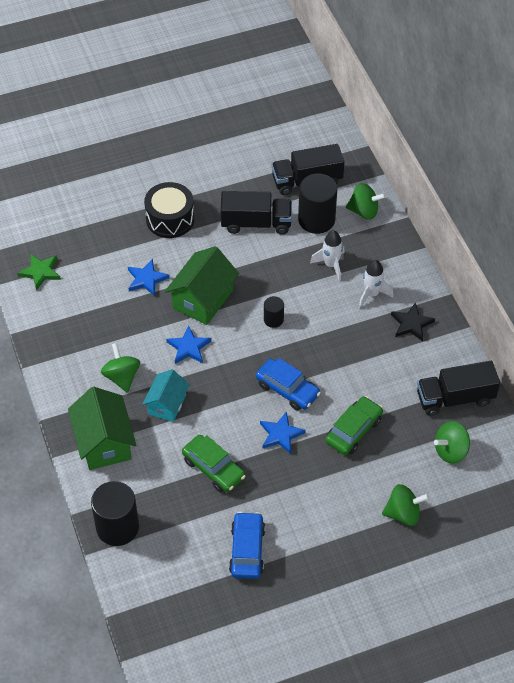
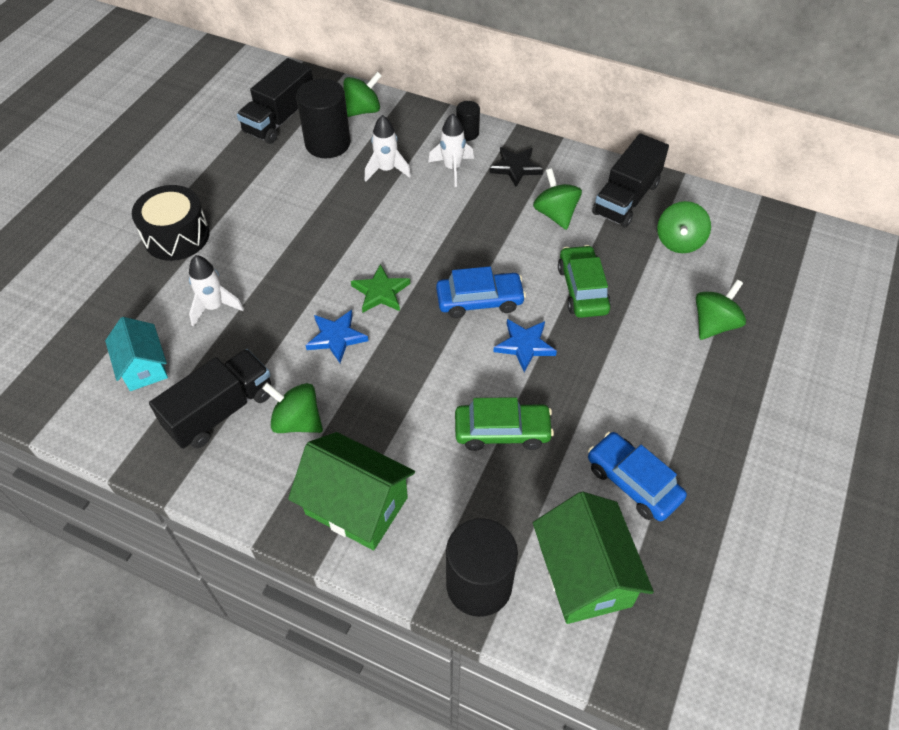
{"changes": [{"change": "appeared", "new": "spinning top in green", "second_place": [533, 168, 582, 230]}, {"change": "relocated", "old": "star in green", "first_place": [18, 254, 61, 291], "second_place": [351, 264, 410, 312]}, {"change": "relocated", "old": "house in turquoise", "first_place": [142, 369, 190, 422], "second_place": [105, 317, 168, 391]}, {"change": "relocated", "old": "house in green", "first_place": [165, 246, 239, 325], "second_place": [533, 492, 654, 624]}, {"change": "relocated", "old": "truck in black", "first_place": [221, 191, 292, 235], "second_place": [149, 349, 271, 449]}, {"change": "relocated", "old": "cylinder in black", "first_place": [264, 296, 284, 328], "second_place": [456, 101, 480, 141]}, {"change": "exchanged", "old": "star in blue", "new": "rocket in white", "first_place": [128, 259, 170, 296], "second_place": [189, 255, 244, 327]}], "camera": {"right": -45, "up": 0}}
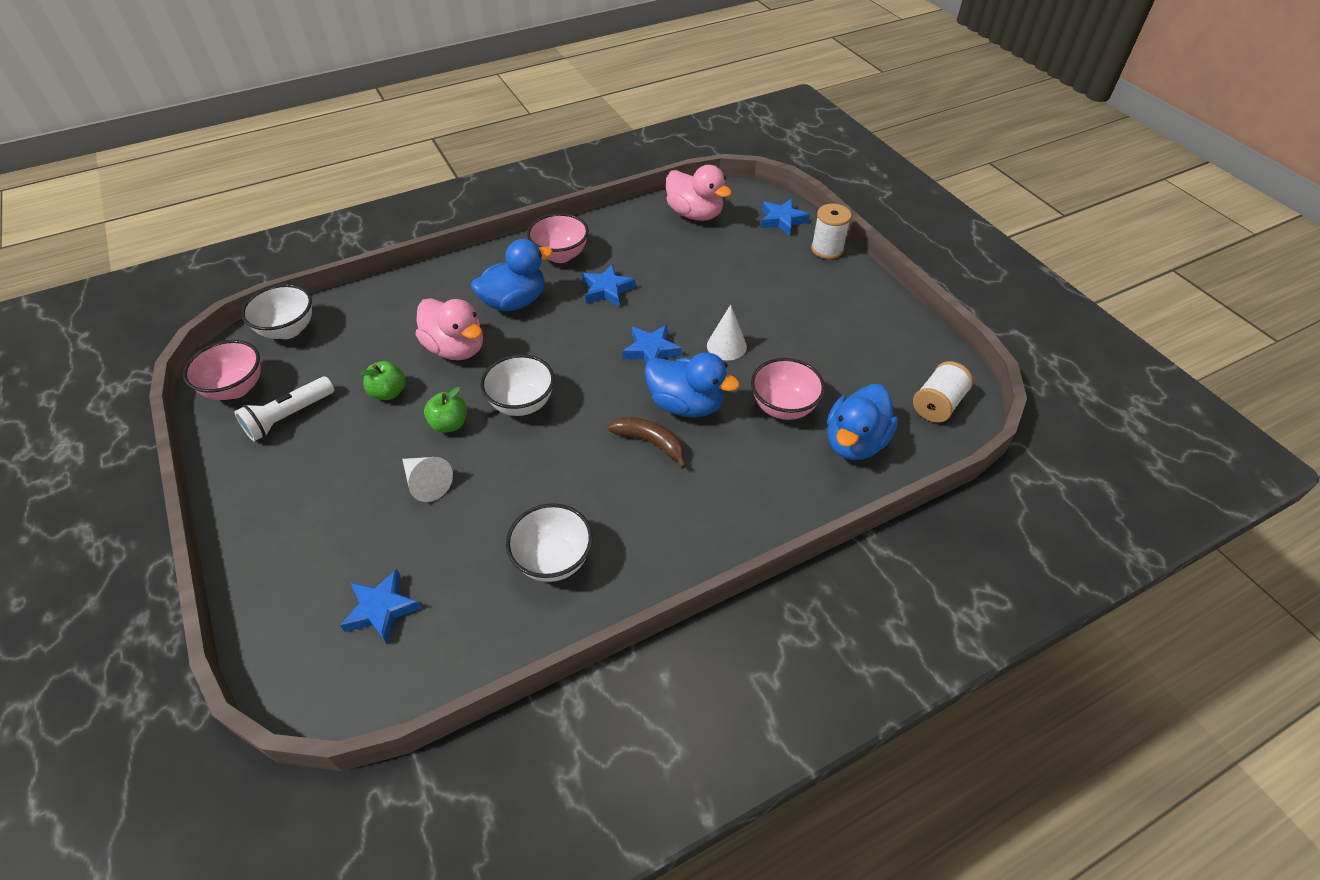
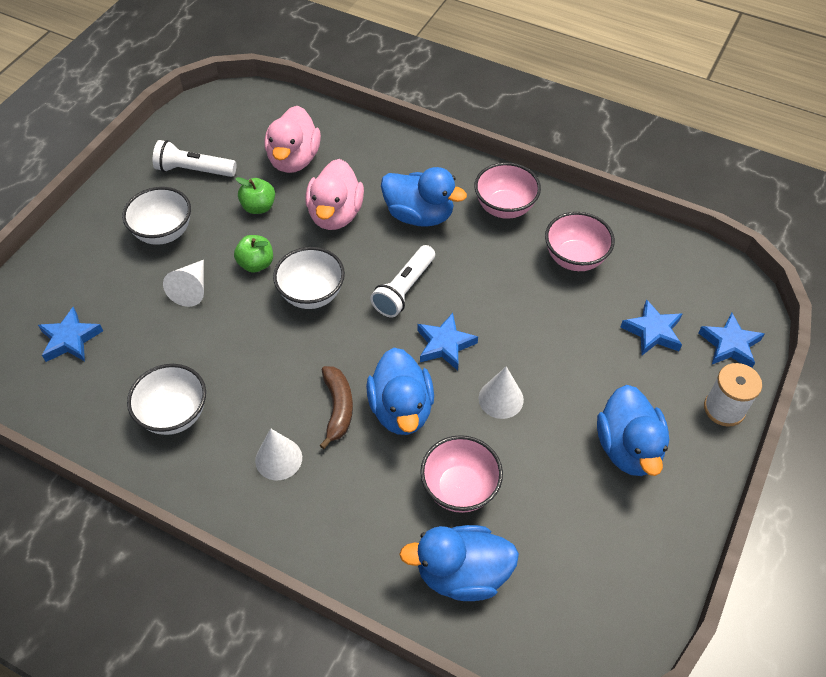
{"changes": [{"change": "missing", "old": "spool in white", "first_place": [913, 361, 973, 423]}, {"change": "appeared", "new": "cone in white", "second_place": [255, 428, 302, 480]}, {"change": "appeared", "new": "flashlight in white", "second_place": [370, 245, 435, 317]}, {"change": "appeared", "new": "duck in blue", "second_place": [597, 385, 669, 476]}, {"change": "relocated", "old": "bowl in pink", "first_place": [183, 340, 261, 400], "second_place": [545, 212, 615, 271]}, {"change": "relocated", "old": "bowl in white", "first_place": [241, 284, 312, 339], "second_place": [122, 187, 191, 245]}, {"change": "relocated", "old": "star in blue", "first_place": [582, 264, 636, 307], "second_place": [621, 299, 682, 355]}, {"change": "relocated", "old": "duck in pink", "first_place": [666, 165, 732, 221], "second_place": [264, 106, 321, 173]}], "camera": {"right": 55, "up": 5}}
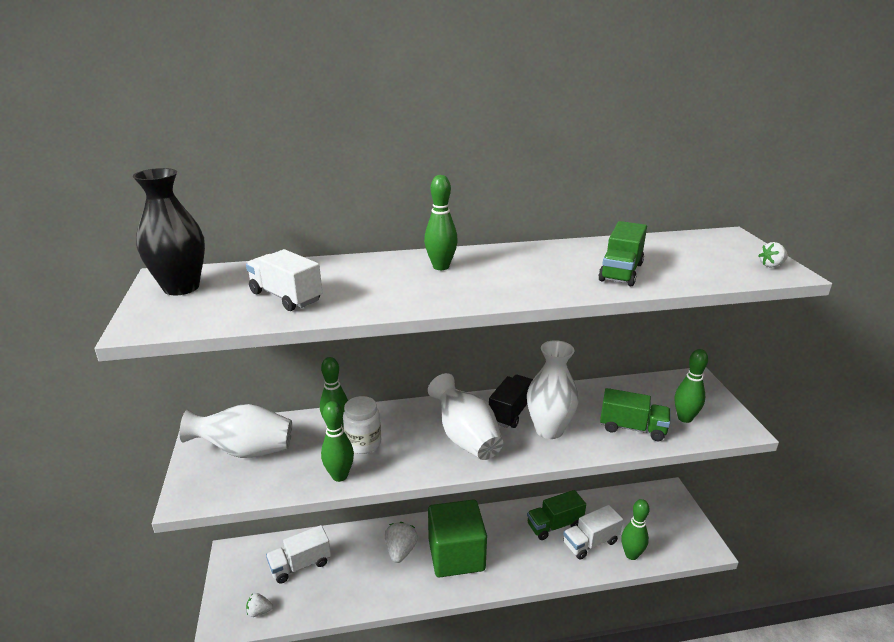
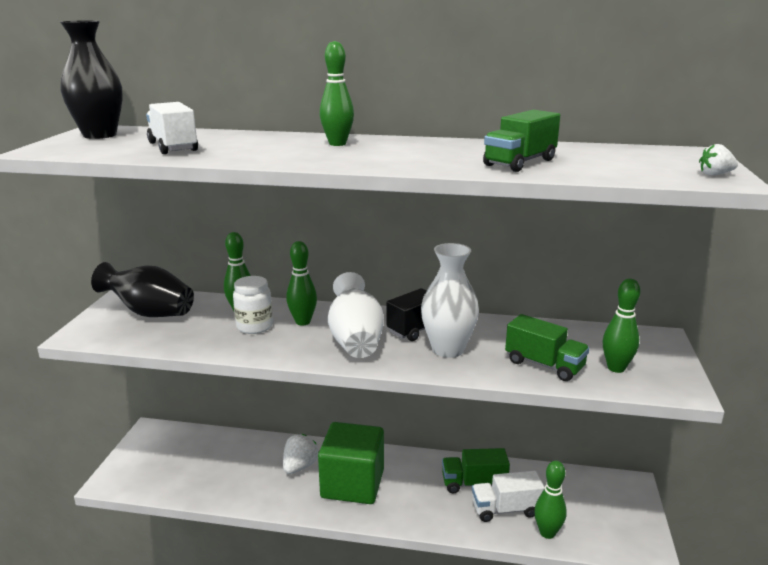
{"changes": [{"change": "missing", "old": "strawberry in white", "first_place": [246, 593, 273, 617]}, {"change": "missing", "old": "truck in white", "first_place": [266, 525, 331, 584]}, {"change": "relocated", "old": "bowling pin in green", "first_place": [321, 401, 354, 482], "second_place": [286, 241, 317, 326]}, {"change": "colour", "old": "vase in white", "new": "vase in black", "first_place": [180, 404, 292, 458], "second_place": [91, 262, 194, 317]}], "camera": {"right": 20, "up": -5}}
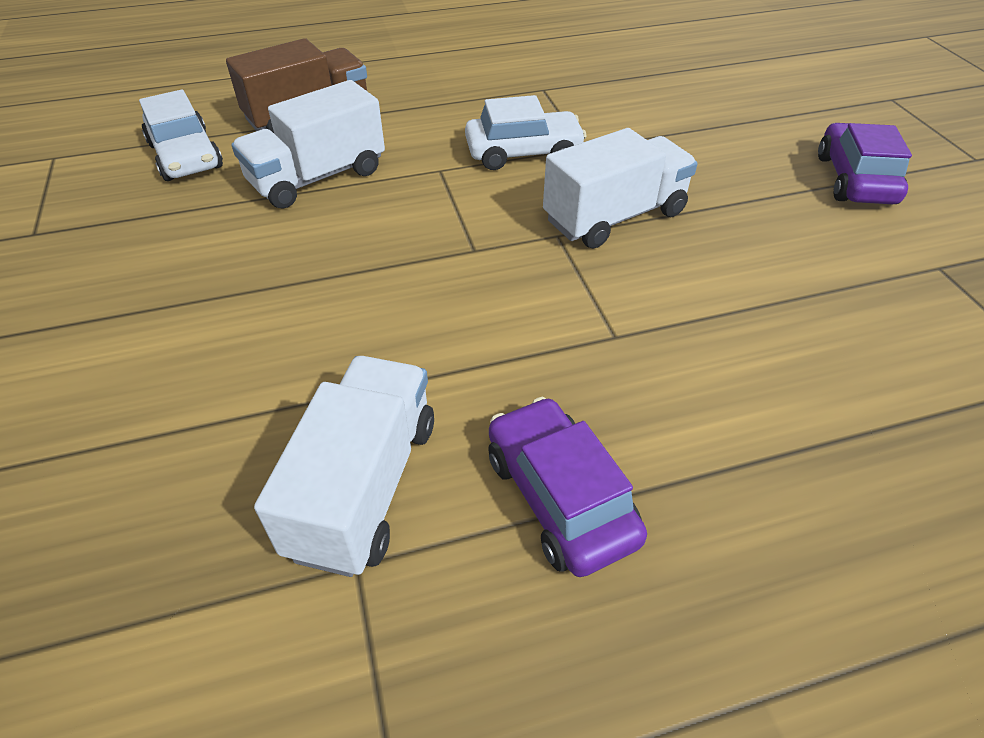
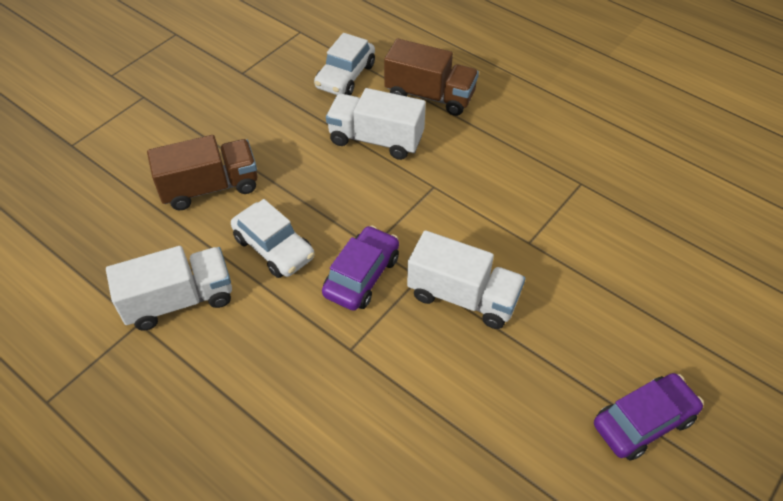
{"changes": [{"change": "appeared", "new": "truck in brown", "second_place": [147, 135, 258, 210]}, {"change": "relocated", "old": "car in white", "first_place": [465, 95, 587, 170], "second_place": [231, 199, 315, 278]}, {"change": "relocated", "old": "car in purple", "first_place": [488, 397, 647, 577], "second_place": [322, 225, 399, 311]}], "camera": {"right": 55, "up": 5}}
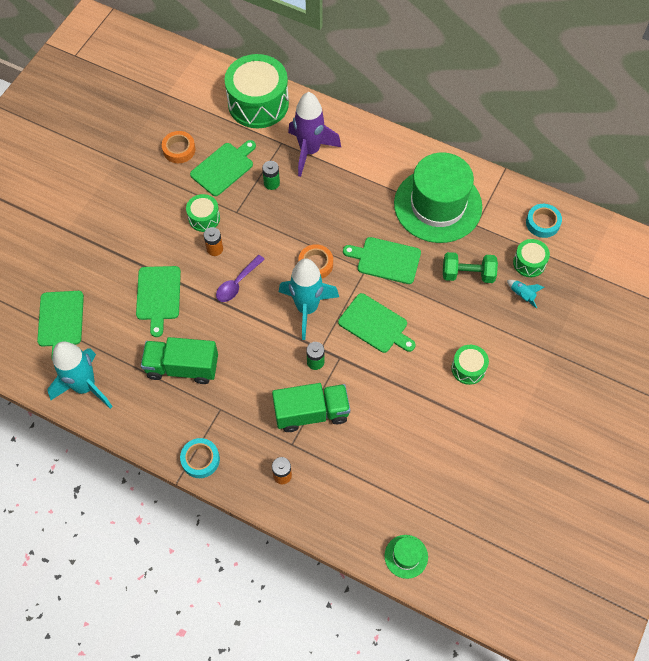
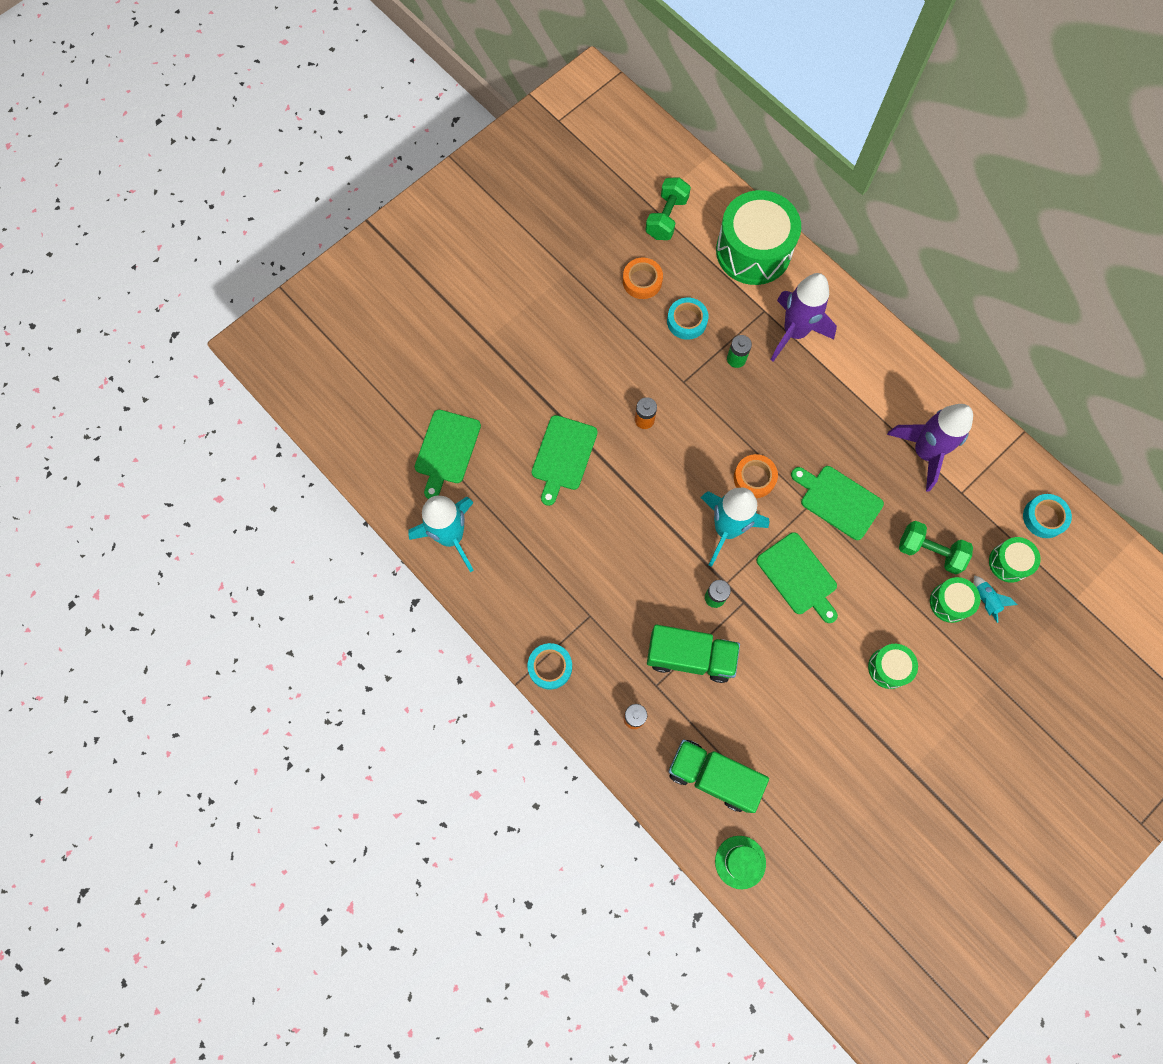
{"changes": [{"change": "missing", "old": "spoon in purple", "first_place": [216, 255, 265, 302]}, {"change": "appeared", "new": "dumbbell in green", "second_place": [645, 177, 691, 240]}, {"change": "relocated", "old": "truck in green", "first_place": [141, 337, 218, 384], "second_place": [668, 739, 769, 813]}, {"change": "relocated", "old": "drum in green", "first_place": [186, 194, 220, 232], "second_place": [930, 577, 980, 623]}, {"change": "exchanged", "old": "cutting board in green", "new": "tape in turquoise", "first_place": [190, 140, 256, 196], "second_place": [667, 298, 708, 340]}, {"change": "exchanged", "old": "hat in green", "new": "rocket in purple", "first_place": [394, 153, 482, 243], "second_place": [887, 404, 973, 491]}], "camera": {"right": 20, "up": 10}}
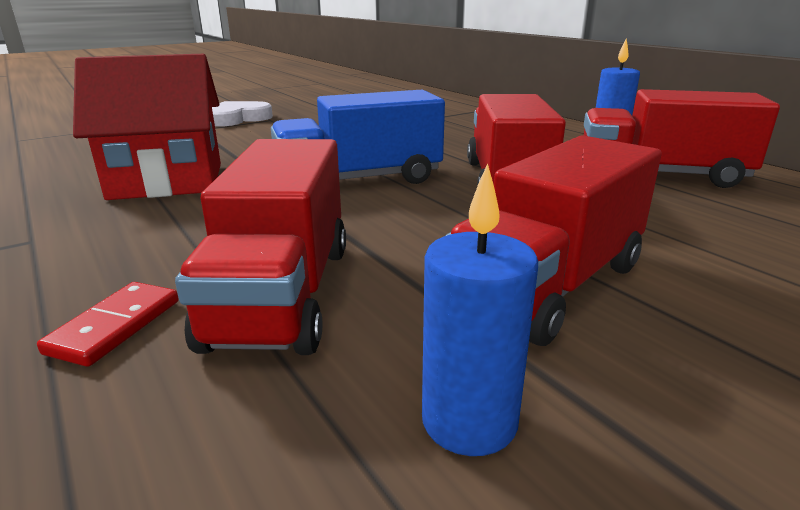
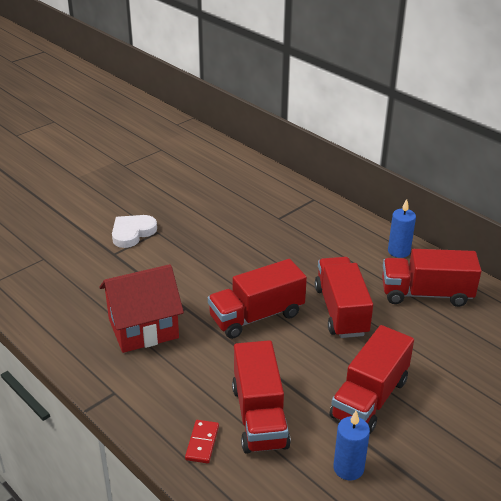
{"changes": [{"change": "colour", "old": "truck in blue", "new": "truck in red", "first_place": [271, 90, 445, 184], "second_place": [208, 259, 307, 339]}], "camera": {"right": -10, "up": 10}}
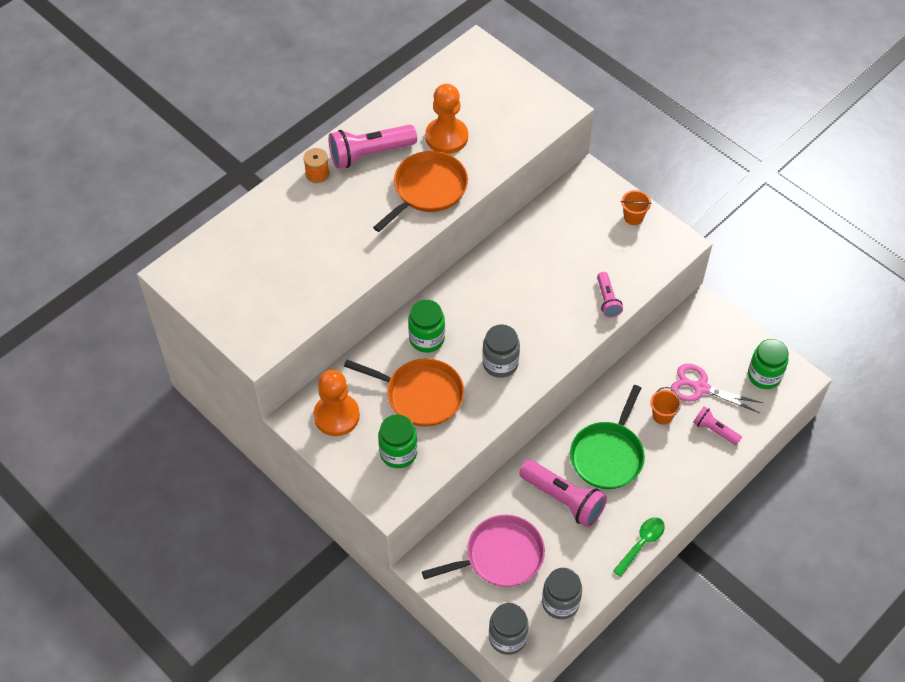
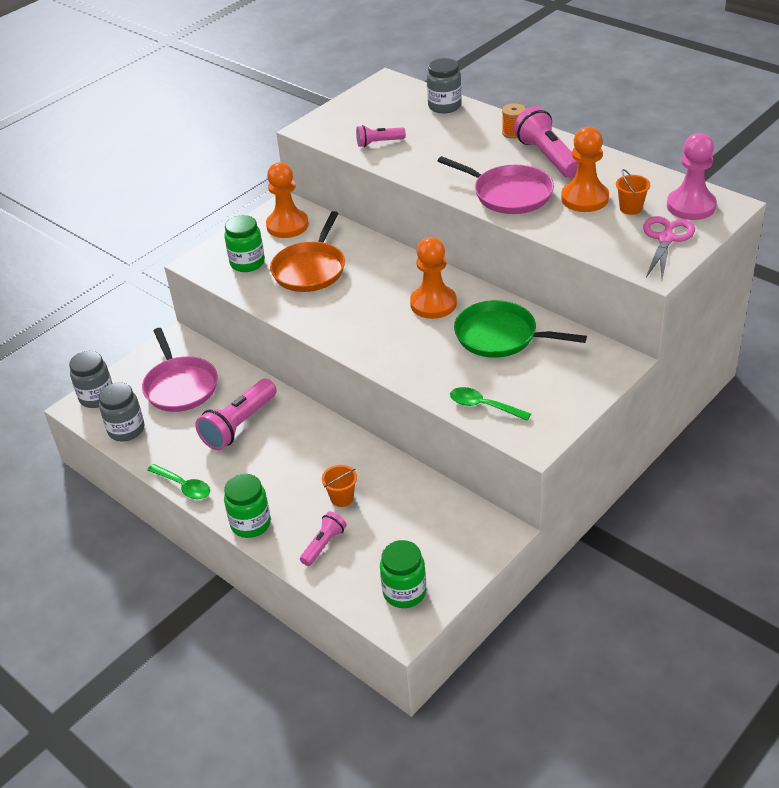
{"changes": [{"change": "appeared", "new": "pawn in orange", "second_place": [410, 237, 457, 319]}, {"change": "appeared", "new": "spoon in green", "second_place": [450, 387, 531, 421]}, {"change": "appeared", "new": "pawn in pink", "second_place": [667, 133, 717, 220]}, {"change": "relocated", "old": "jar in green", "first_place": [408, 300, 445, 353], "second_place": [224, 474, 271, 538]}, {"change": "relocated", "old": "jar in grey", "first_place": [482, 324, 520, 378], "second_place": [427, 58, 462, 114]}, {"change": "relocated", "old": "pan in green", "first_place": [570, 385, 645, 489], "second_place": [454, 300, 587, 358]}, {"change": "relocated", "old": "flashlight in pink", "first_place": [597, 272, 623, 318], "second_place": [356, 125, 406, 147]}, {"change": "relocated", "old": "bucket in orange", "first_place": [621, 190, 652, 225], "second_place": [616, 169, 650, 215]}, {"change": "relocated", "old": "scissors in pink", "first_place": [671, 364, 763, 413], "second_place": [643, 216, 695, 279]}, {"change": "colour", "old": "pan in orange", "new": "pan in pink", "first_place": [373, 151, 468, 232], "second_place": [438, 156, 554, 214]}], "camera": {"right": 90, "up": -15}}
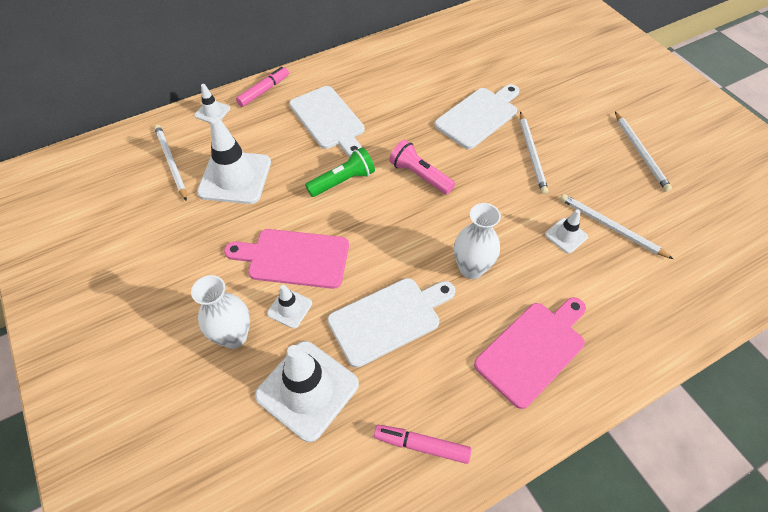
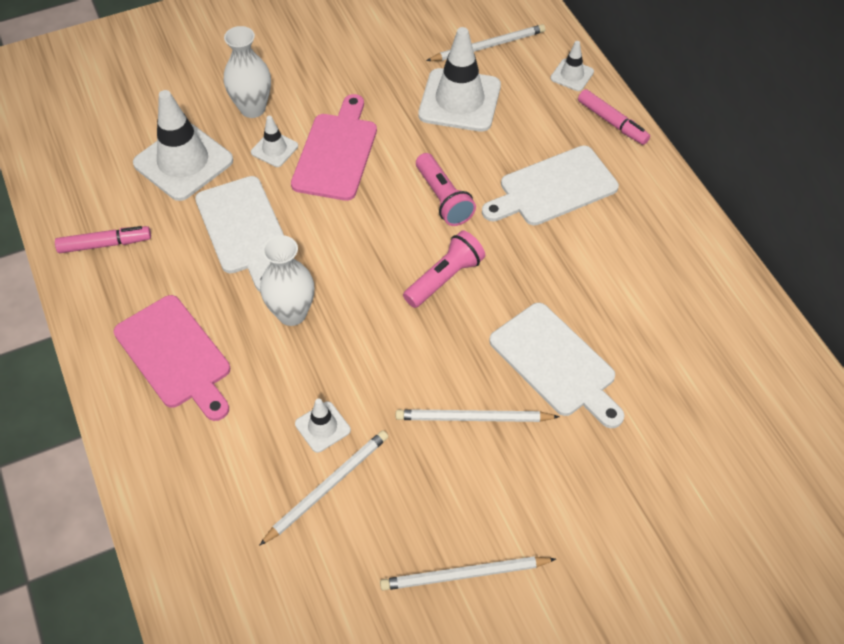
{"changes": [{"change": "colour", "old": "flashlight in green", "new": "flashlight in pink", "first_place": [305, 147, 375, 197], "second_place": [416, 153, 476, 226]}, {"change": "spun", "old": "marker in pink", "first_place": [374, 425, 471, 464], "second_place": [55, 226, 151, 253], "degrees": 60}], "camera": {"right": 95, "up": 0}}
